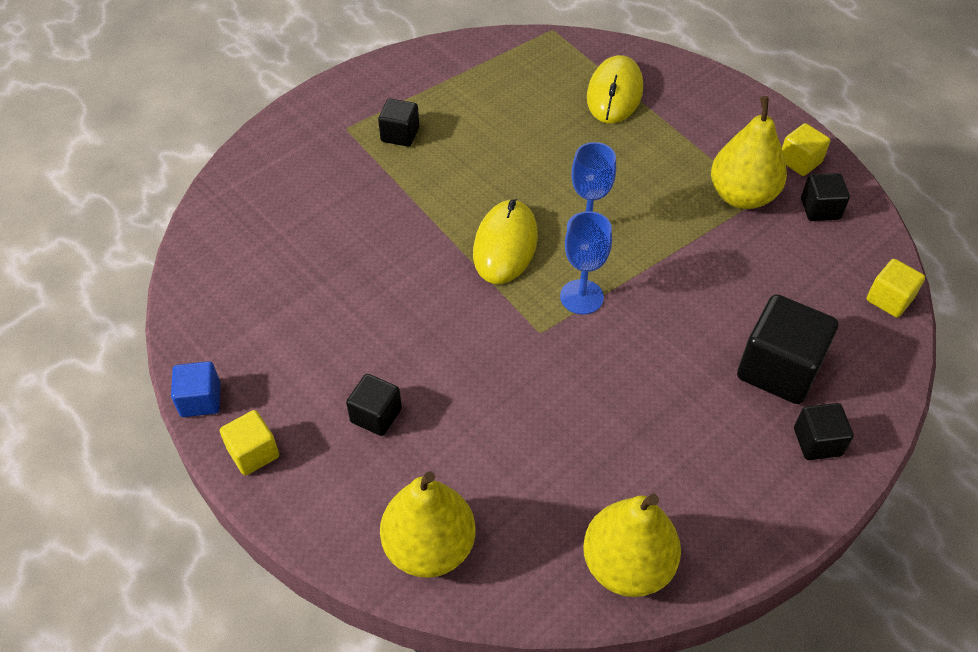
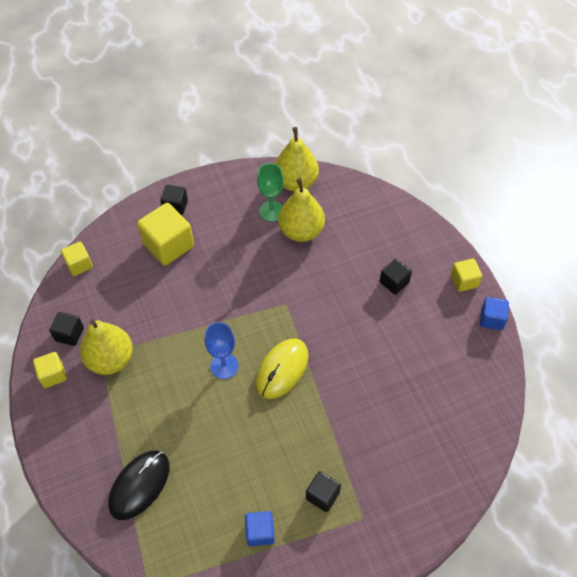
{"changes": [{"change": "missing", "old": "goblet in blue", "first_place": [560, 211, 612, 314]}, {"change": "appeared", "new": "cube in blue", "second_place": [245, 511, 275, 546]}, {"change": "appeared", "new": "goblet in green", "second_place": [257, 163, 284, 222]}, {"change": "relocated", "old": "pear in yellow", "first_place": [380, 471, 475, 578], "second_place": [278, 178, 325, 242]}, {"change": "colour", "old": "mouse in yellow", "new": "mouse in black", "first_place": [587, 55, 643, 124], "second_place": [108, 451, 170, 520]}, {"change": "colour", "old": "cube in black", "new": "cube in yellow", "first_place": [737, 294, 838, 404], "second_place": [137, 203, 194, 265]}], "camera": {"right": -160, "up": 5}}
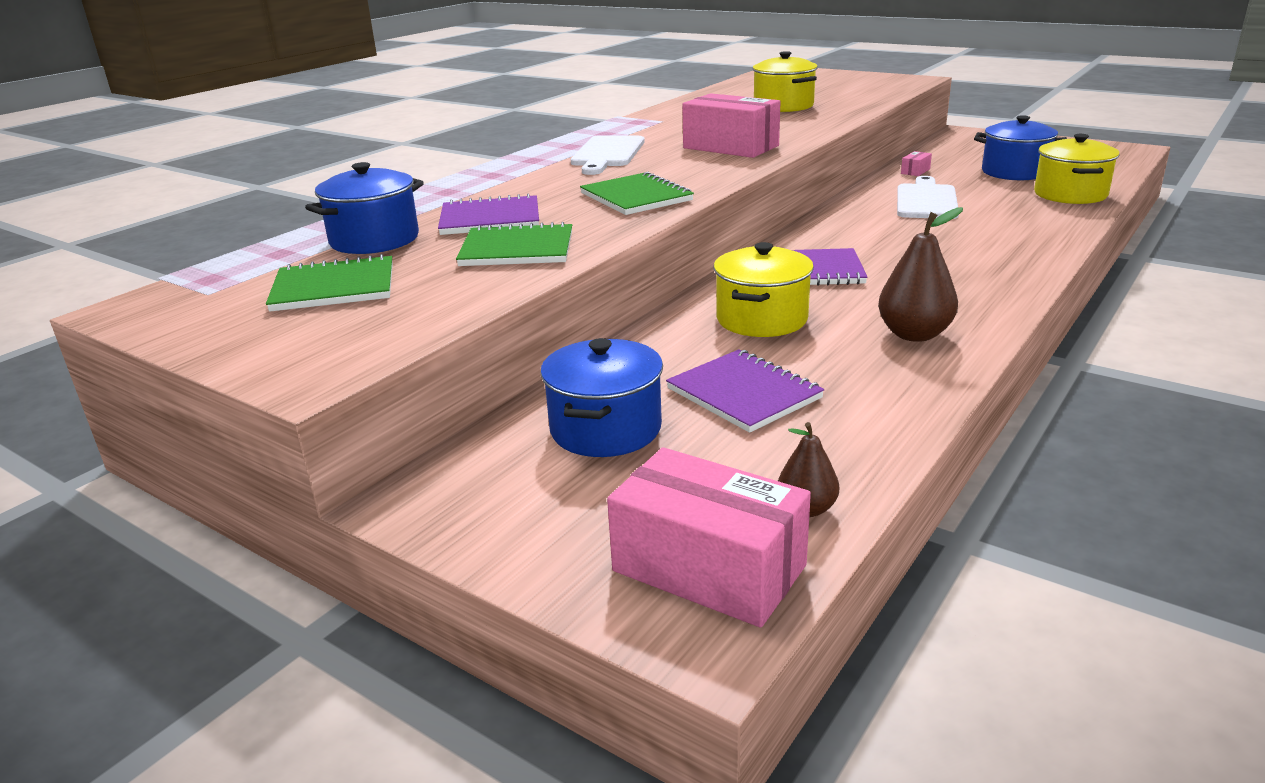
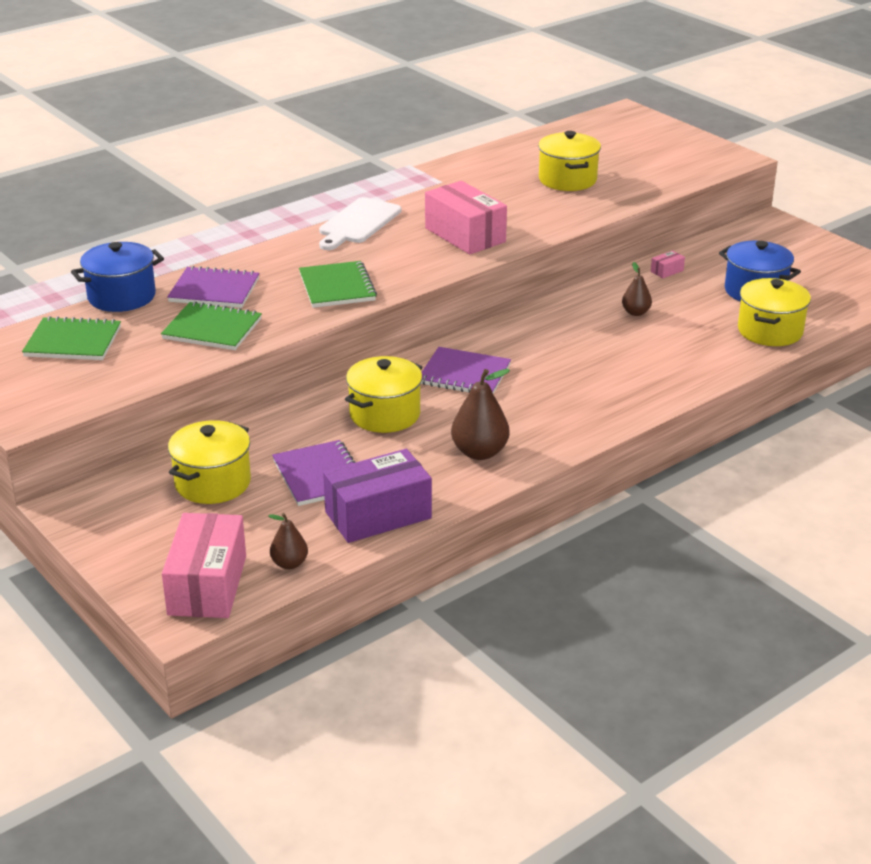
{"changes": [{"change": "appeared", "new": "box in purple", "second_place": [323, 449, 432, 543]}, {"change": "exchanged", "old": "cutting board in white", "new": "pear in brown", "first_place": [897, 176, 959, 219], "second_place": [622, 262, 652, 316]}, {"change": "colour", "old": "pot in blue", "new": "pot in yellow", "first_place": [541, 338, 663, 457], "second_place": [168, 420, 251, 504]}, {"change": "spun", "old": "box in pink", "first_place": [607, 447, 811, 627], "second_place": [162, 513, 246, 618], "degrees": 45}], "camera": {"right": 15, "up": 5}}
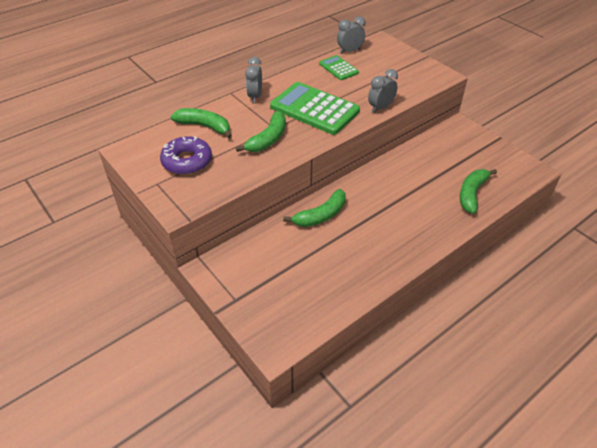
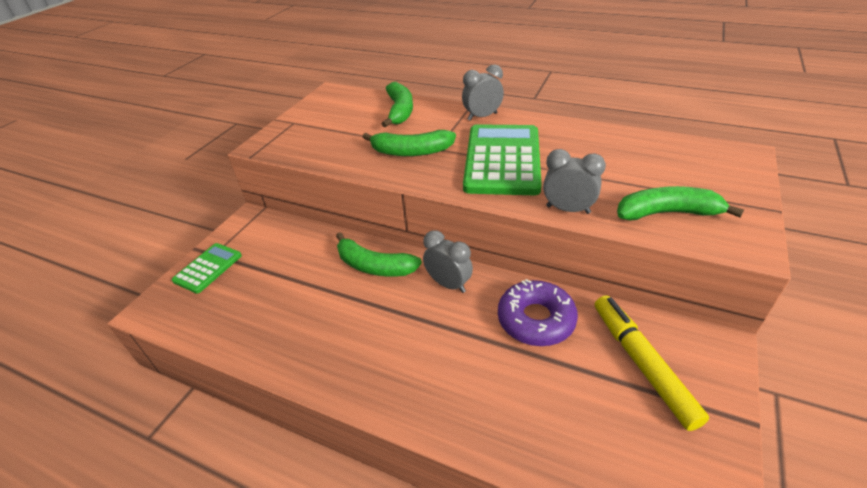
{"changes": [{"change": "appeared", "new": "marker in yellow", "second_place": [595, 295, 709, 431]}, {"change": "relocated", "old": "donut in purple", "first_place": [160, 136, 212, 175], "second_place": [498, 279, 578, 346]}, {"change": "relocated", "old": "calculator in green", "first_place": [319, 55, 359, 80], "second_place": [172, 243, 242, 294]}, {"change": "relocated", "old": "clock in grey", "first_place": [337, 16, 366, 54], "second_place": [423, 230, 473, 293]}, {"change": "relocated", "old": "banana in green", "first_place": [460, 169, 497, 214], "second_place": [617, 186, 744, 221]}], "camera": {"right": 65, "up": -5}}
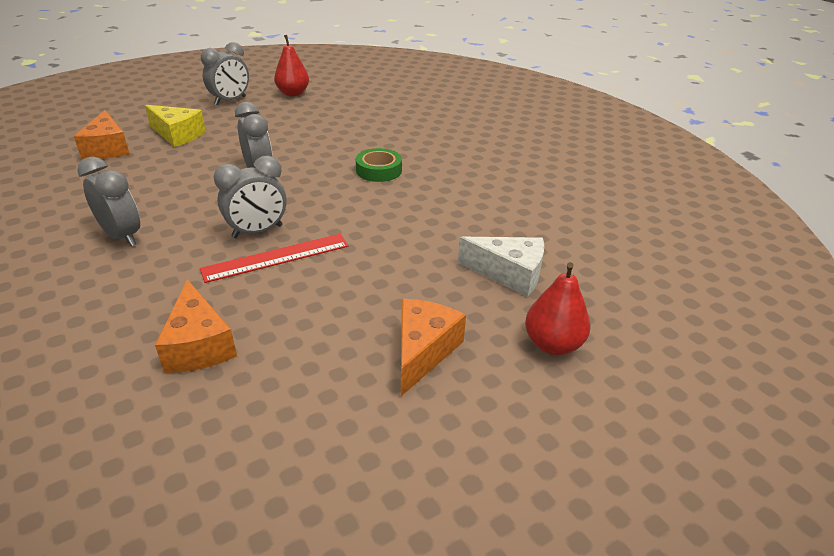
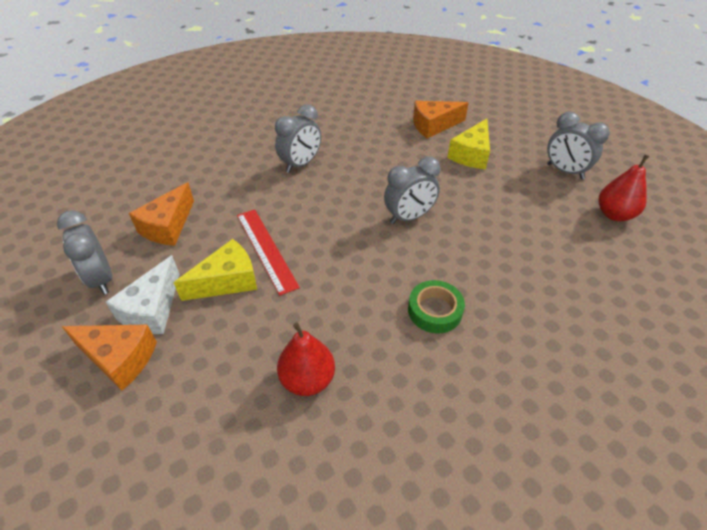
{"changes": [{"change": "appeared", "new": "cheese in yellow", "second_place": [174, 239, 257, 301]}, {"change": "relocated", "old": "clock in grey", "first_place": [214, 156, 287, 238], "second_place": [57, 210, 112, 295]}, {"change": "relocated", "old": "cheese in white", "first_place": [458, 237, 544, 297], "second_place": [106, 255, 179, 334]}, {"change": "relocated", "old": "pear in red", "first_place": [525, 262, 590, 355], "second_place": [277, 322, 335, 396]}, {"change": "spun", "old": "cheese in orange", "first_place": [155, 279, 237, 373], "second_place": [129, 182, 194, 246], "degrees": -45}], "camera": {"right": 90, "up": 10}}
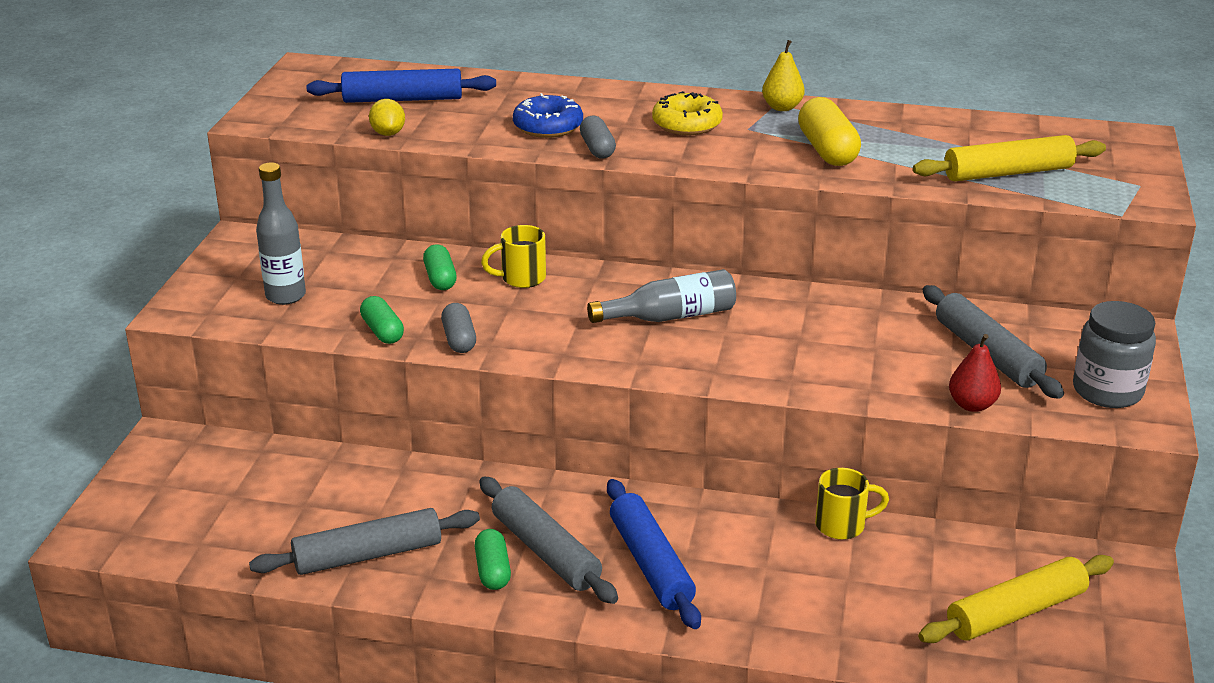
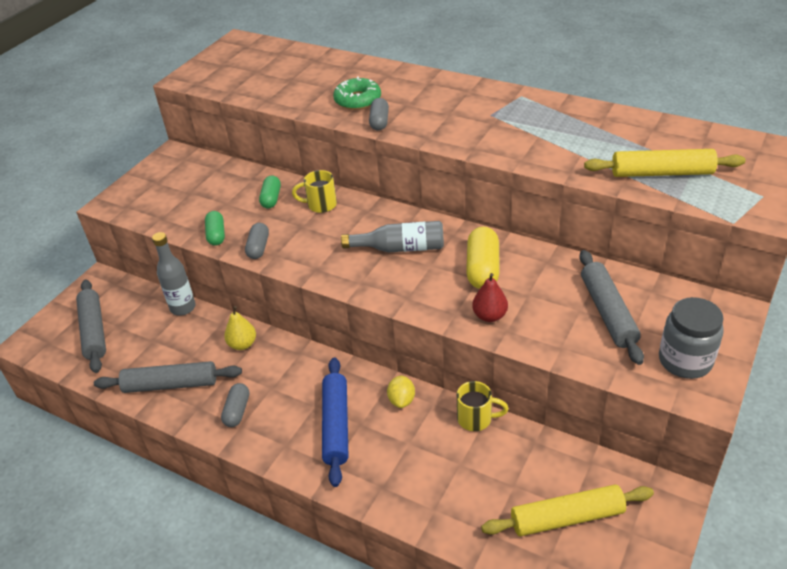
{"changes": [{"change": "missing", "old": "rolling pin in blue", "first_place": [306, 69, 496, 103]}, {"change": "missing", "old": "donut in yellow", "first_place": [652, 91, 723, 135]}, {"change": "relocated", "old": "bottle in grey", "first_place": [256, 162, 306, 305], "second_place": [152, 232, 196, 316]}, {"change": "relocated", "old": "lemon in yellow", "first_place": [369, 99, 405, 136], "second_place": [387, 375, 415, 408]}, {"change": "relocated", "old": "rolling pin in grey", "first_place": [479, 477, 618, 604], "second_place": [76, 280, 106, 373]}, {"change": "relocated", "old": "pear in yellow", "first_place": [762, 40, 805, 111], "second_place": [224, 306, 256, 350]}, {"change": "relocated", "old": "capsule in yellow", "first_place": [798, 97, 861, 166], "second_place": [466, 227, 500, 289]}, {"change": "relocated", "old": "pear in red", "first_place": [949, 334, 1001, 412], "second_place": [472, 273, 508, 322]}, {"change": "colour", "old": "capsule in green", "new": "capsule in grey", "first_place": [475, 529, 511, 590], "second_place": [221, 383, 250, 427]}, {"change": "colour", "old": "donut in blue", "new": "donut in green", "first_place": [513, 93, 583, 138], "second_place": [333, 76, 381, 110]}], "camera": {"right": 20, "up": 10}}
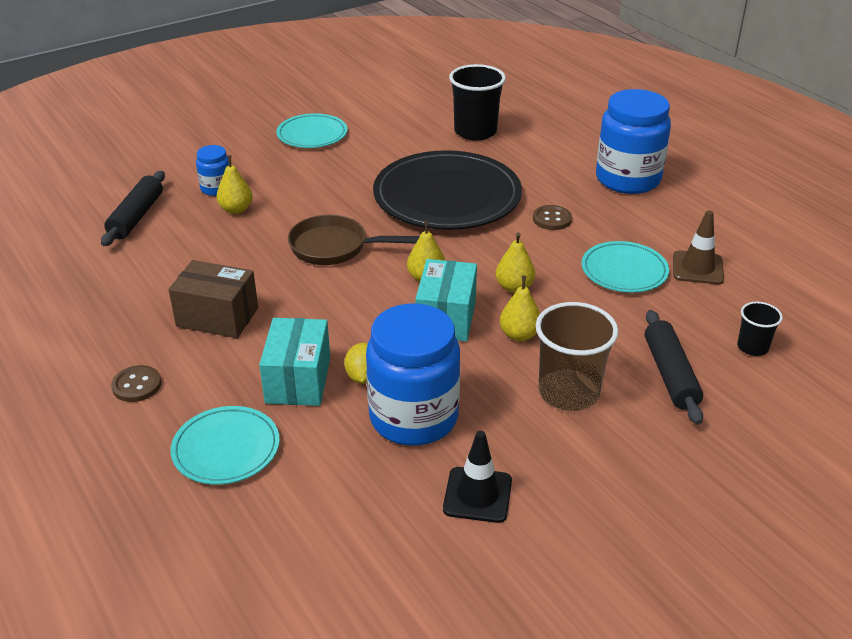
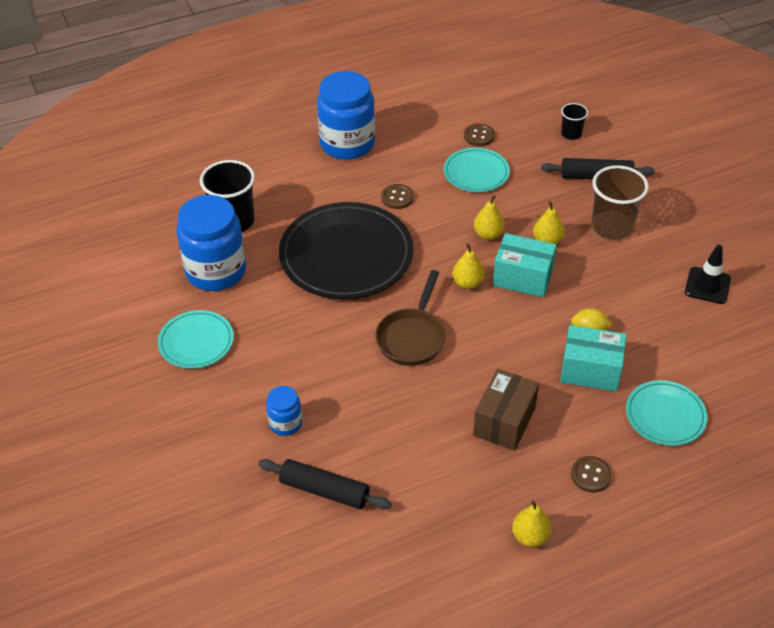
{"changes": [{"change": "relocated", "old": "pear in yellow", "first_place": [216, 155, 253, 214], "second_place": [512, 500, 551, 547]}, {"change": "relocated", "old": "jar in blue", "first_place": [366, 304, 460, 446], "second_place": [176, 195, 246, 291]}, {"change": "exchanged", "old": "traffic cone in brown", "new": "button in brown", "first_place": [673, 210, 724, 285], "second_place": [464, 124, 495, 146]}], "camera": {"right": -80, "up": 10}}
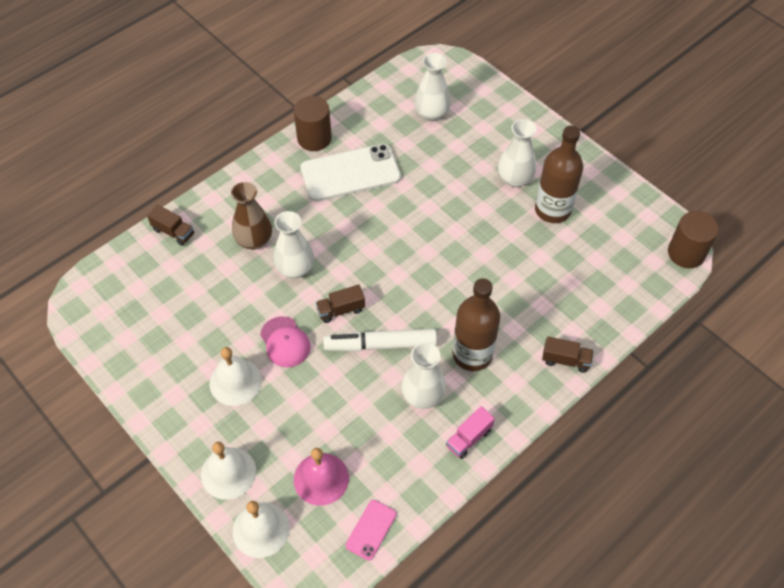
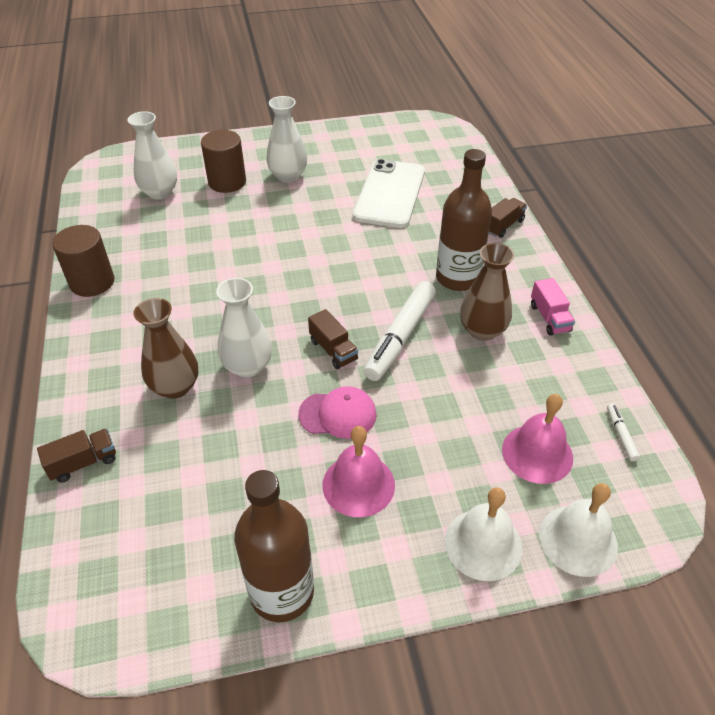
{"changes": [{"change": "relocated", "old": "phone in white", "first_place": [301, 144, 401, 202], "second_place": [353, 159, 425, 228]}, {"change": "relocated", "old": "bottle in brown", "first_place": [535, 126, 583, 223], "second_place": [234, 470, 314, 622]}, {"change": "relocated", "old": "cylinder in brown", "first_place": [668, 211, 719, 268], "second_place": [201, 130, 246, 193]}, {"change": "exchanged", "old": "phone in pink", "new": "marker in white", "first_place": [346, 500, 396, 561], "second_place": [607, 404, 640, 461]}, {"change": "colour", "old": "bell in white", "new": "bell in pink", "first_place": [210, 347, 262, 406], "second_place": [322, 426, 395, 517]}, {"change": "colour", "old": "vase in white", "new": "vase in brown", "first_place": [401, 343, 446, 409], "second_place": [460, 243, 515, 341]}, {"change": "spun", "old": "truck in brown", "first_place": [316, 285, 365, 323], "second_place": [308, 309, 358, 369], "degrees": -45}], "camera": {"right": -60, "up": -10}}
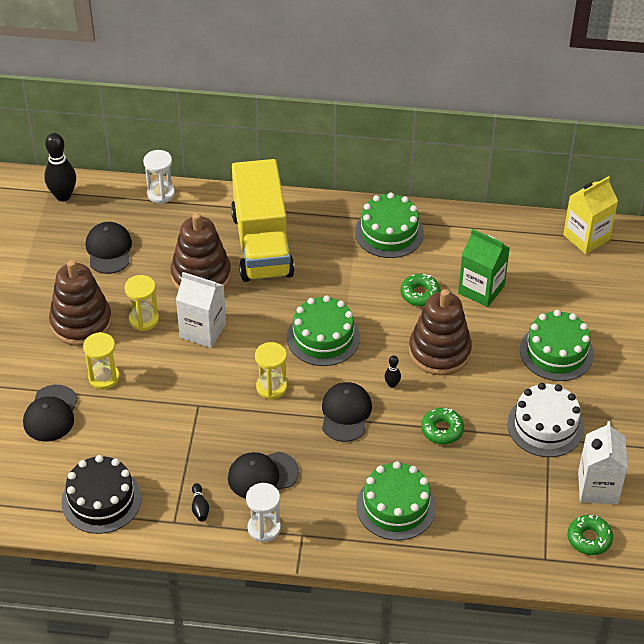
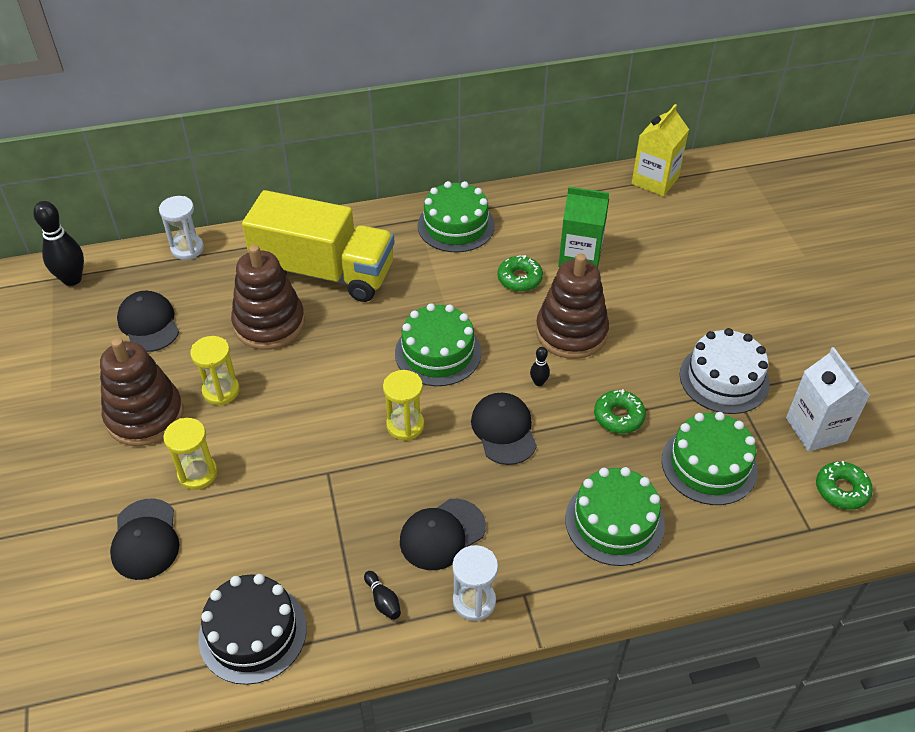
{"changes": [{"change": "missing", "old": "carton in white", "first_place": [176, 272, 226, 348]}, {"change": "relocated", "old": "cake in green", "first_place": [520, 310, 594, 381], "second_place": [662, 412, 758, 505]}, {"change": "spun", "old": "truck in yellow", "first_place": [231, 159, 295, 282], "second_place": [242, 190, 394, 302], "degrees": -45}], "camera": {"right": -20, "up": 0}}
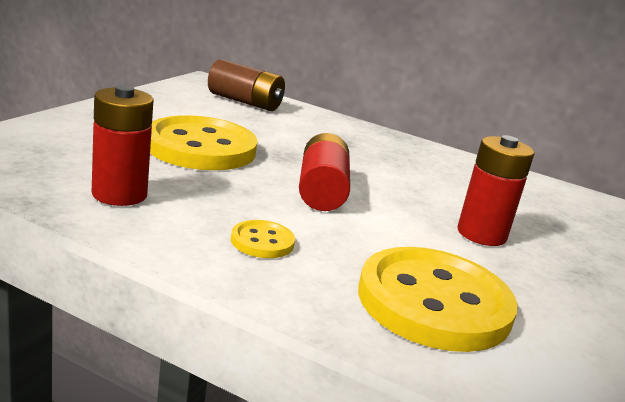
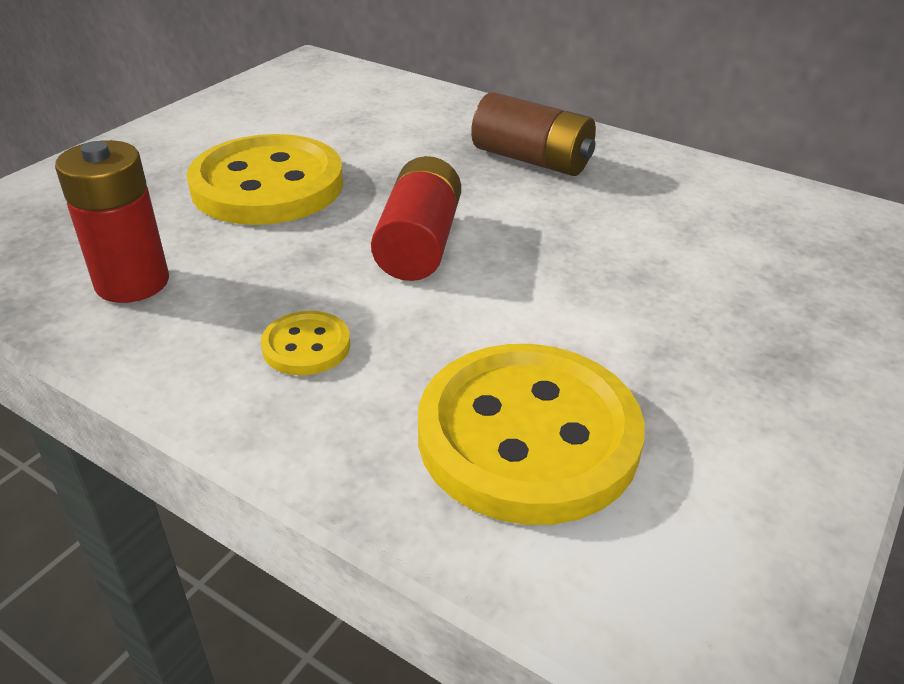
{"changes": [{"change": "missing", "old": "battery in red", "first_place": [458, 135, 534, 246]}, {"change": "relocated", "old": "battery in brown", "first_place": [208, 59, 285, 111], "second_place": [471, 92, 596, 176]}], "camera": {"right": 10, "up": 15}}
